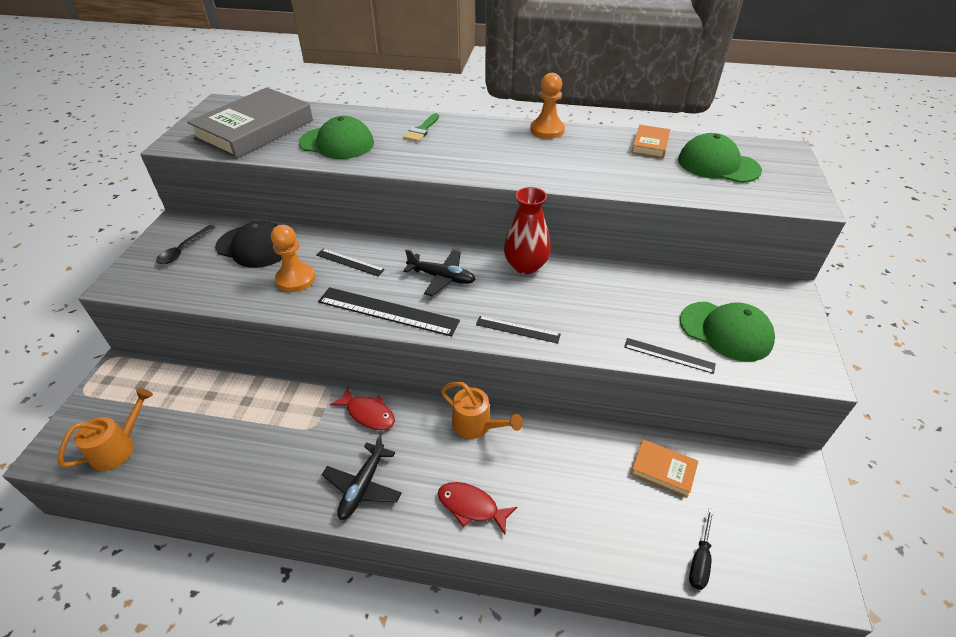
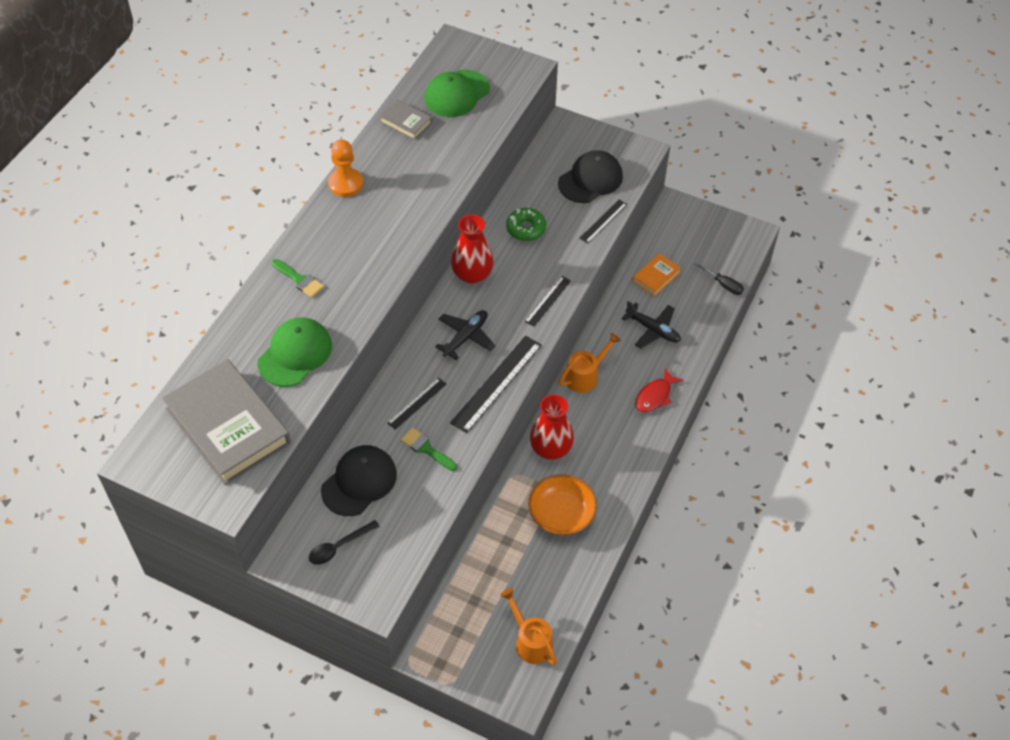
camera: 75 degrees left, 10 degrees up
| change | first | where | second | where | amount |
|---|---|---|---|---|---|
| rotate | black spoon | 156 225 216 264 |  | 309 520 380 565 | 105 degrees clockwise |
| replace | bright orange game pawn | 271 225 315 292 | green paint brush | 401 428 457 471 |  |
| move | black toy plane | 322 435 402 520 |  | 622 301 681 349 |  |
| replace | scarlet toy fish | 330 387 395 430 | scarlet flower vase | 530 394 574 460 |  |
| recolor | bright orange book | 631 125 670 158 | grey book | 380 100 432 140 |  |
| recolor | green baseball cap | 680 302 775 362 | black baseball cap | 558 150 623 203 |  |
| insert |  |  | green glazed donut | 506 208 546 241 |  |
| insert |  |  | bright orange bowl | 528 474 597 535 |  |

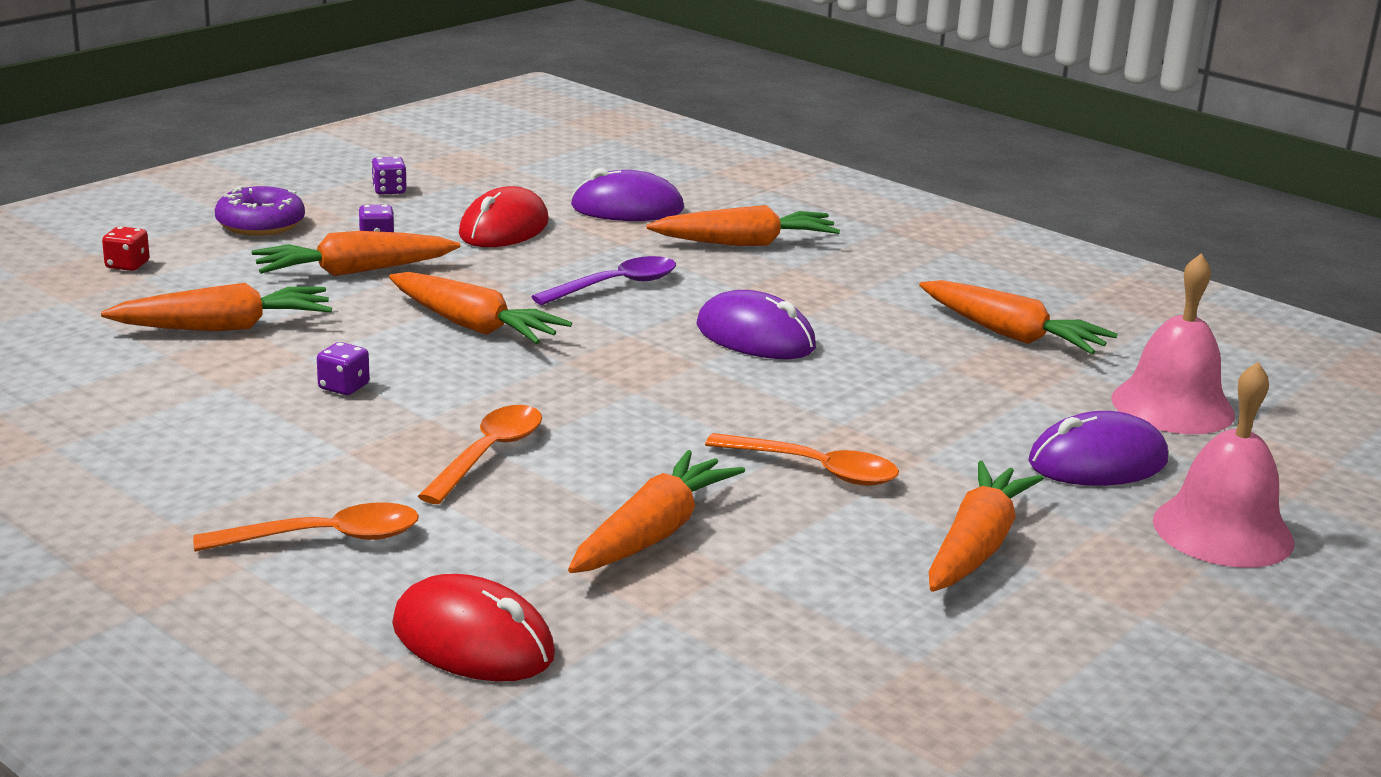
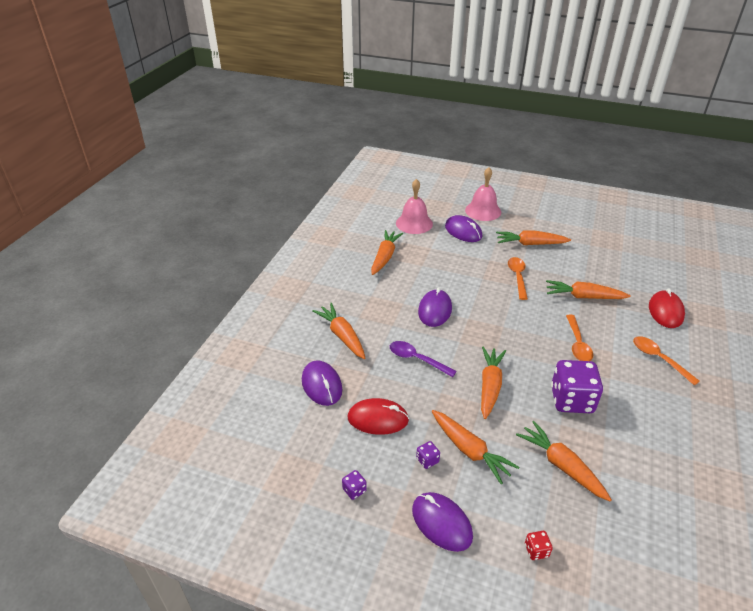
camera: 110 degrees left, 15 degrees up
| change | first | where | second | where | amount |
|---|---|---|---|---|---|
| replace | violet glazed donut | 215 186 305 236 | violet mouse | 412 492 473 552 |  |
| resize | violet dice | 317 342 370 395 |  | 551 360 603 413 | x2.39 |
| rotate | bright orange spoon | 418 405 542 504 |  | 566 315 593 361 | 90 degrees counterclockwise |

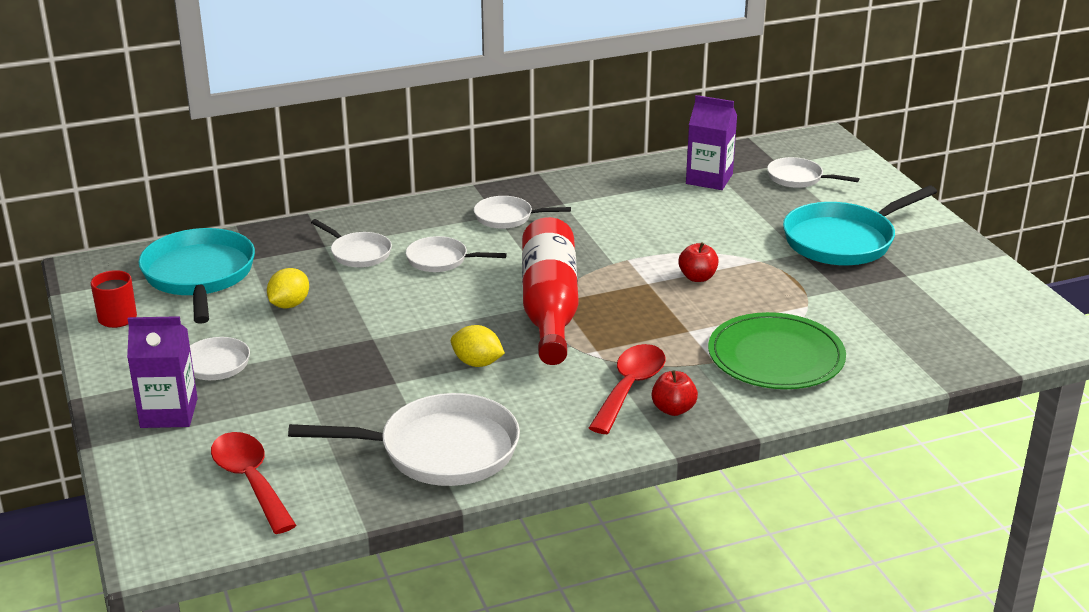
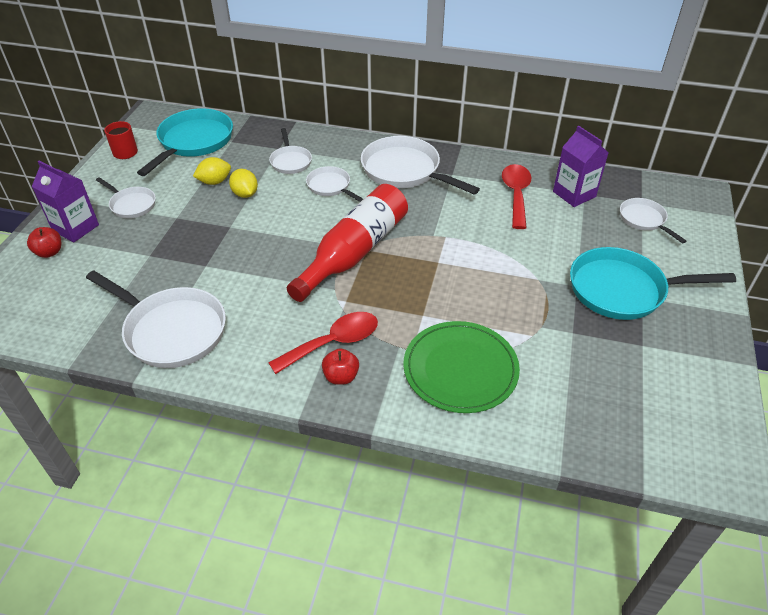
camera: 35 degrees right, 15 degrees up
| change | first | where | second | where | amount |
|---|---|---|---|---|---|
| move | scarlet spoon | 211 432 297 534 |  | 502 164 531 229 |  |
| move | bright yellow toy lemon | 451 325 505 367 |  | 229 169 258 198 |  |
| resize | snow-white frying pan | 474 196 571 229 |  | 361 136 480 195 | x1.84 |
| move | scarlet apple | 678 242 719 282 |  | 27 227 61 258 |  |

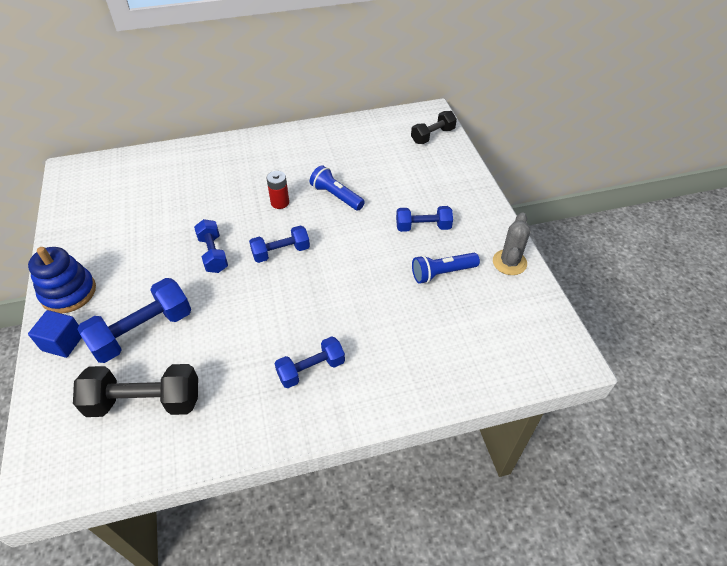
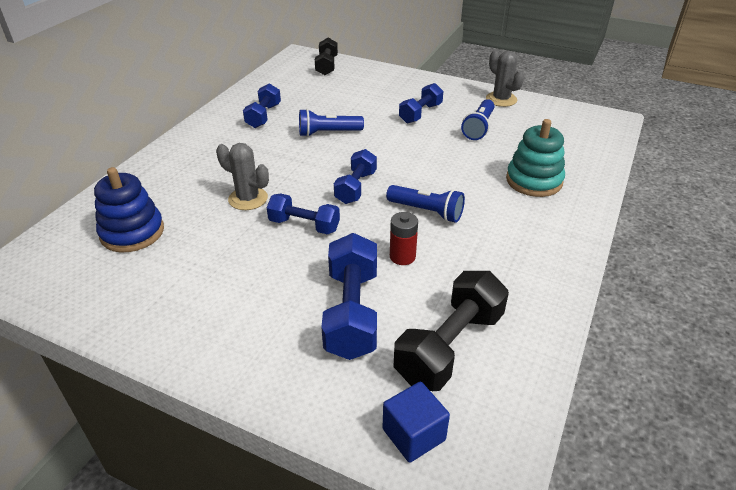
camera: 50 degrees left, 10 degrees down
| change | first | where | second | where | amount |
|---|---|---|---|---|---|
| move | cobalt ring stacker | 28 247 96 314 |  | 94 167 164 252 |  |
| move | cobalt solid cube | 28 310 82 358 |  | 383 382 450 463 |  |
| move | scarlet AA battery | 266 171 289 209 |  | 390 212 418 265 |  |
| move | cobalt hand weight | 274 336 345 388 |  | 243 83 281 128 |  |
| insert |  |  | grey cactus | 216 143 269 210 |  |
| insert |  |  | cobalt torch | 386 185 465 223 |  |
| insert |  |  | turquoise ring stacker | 506 119 565 197 |  |

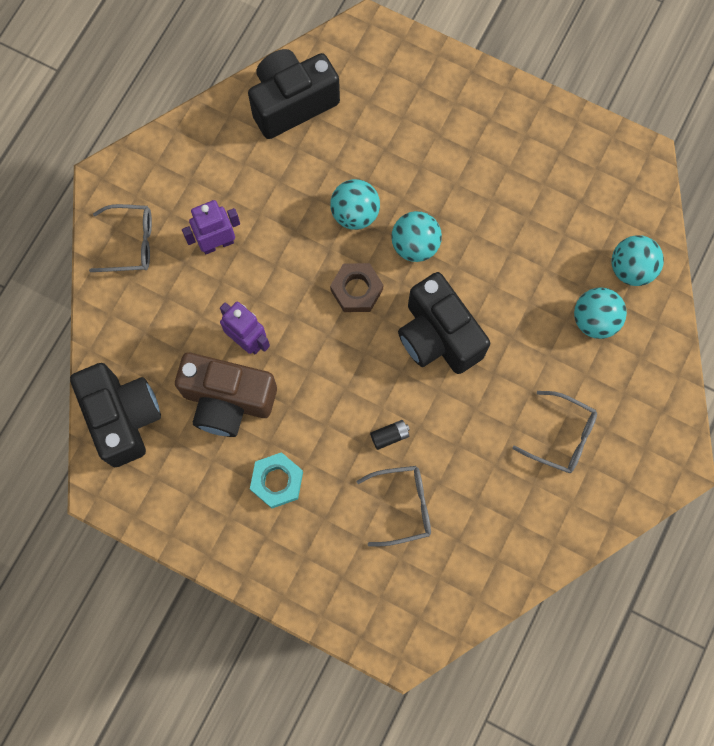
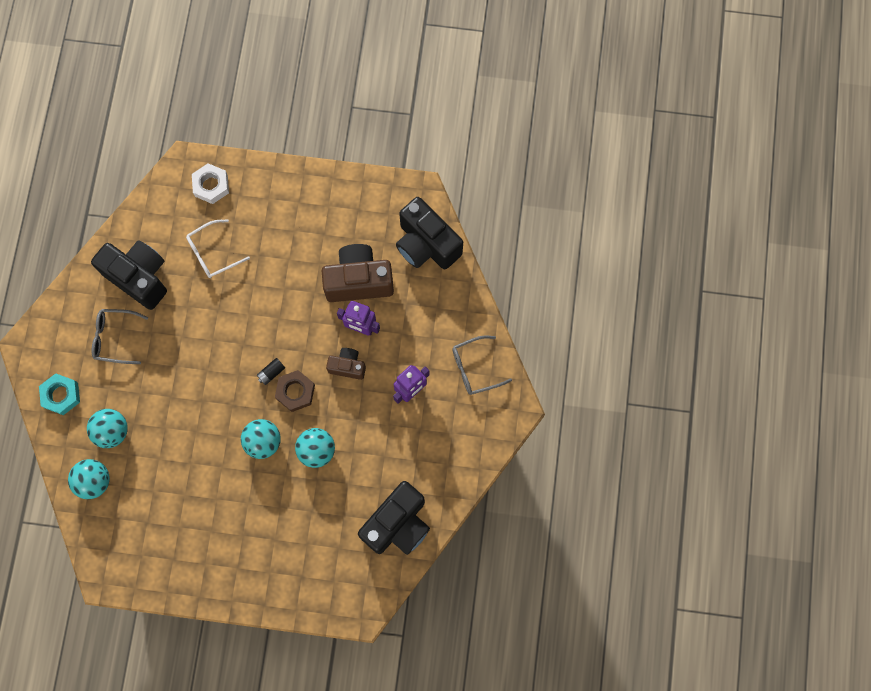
camera: 160 degrees right, 0 degrees up
| change | first | where | second | where | amount |
|---|---|---|---|---|---|
| move | turquoise hexagon nut | 250 452 303 508 |  | 39 373 80 415 |  |
| recolor | grey eyeglasses | 356 466 431 546 | snow-white eyeglasses | 186 220 250 278 |  |
| move | black AA battery | 370 420 410 450 |  | 257 358 285 385 |  |
| move | black camera | 398 272 490 374 |  | 91 240 167 310 |  |
| insert |  |  | snow-white hexagon nut | 192 163 229 204 |  |
| insert |  |  | brown camera | 326 348 366 380 |  |

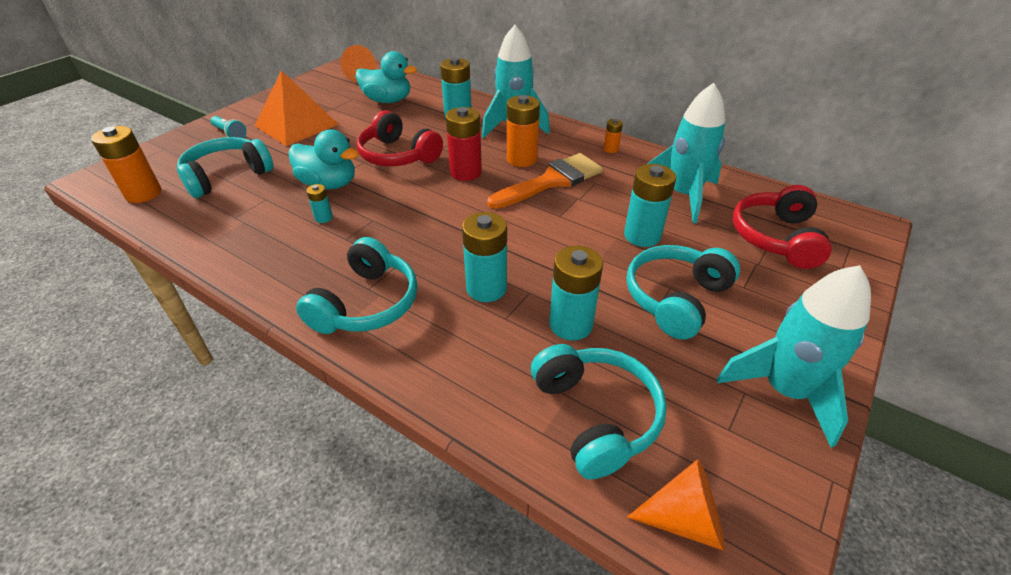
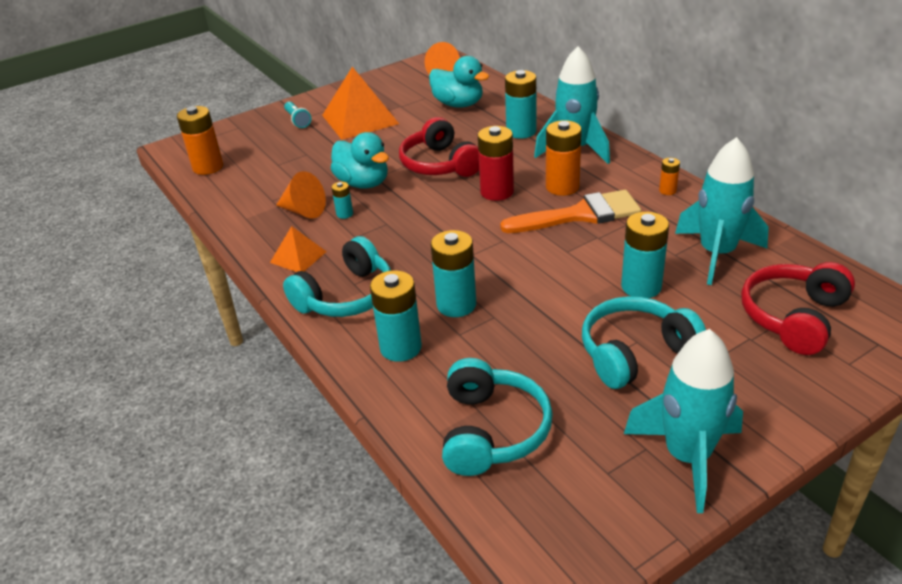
camera: 25 degrees right, 5 degrees down
| change | first | where | second | where | amount |
|---|---|---|---|---|---|
| delete | turquoise headphones | 177 137 274 198 |  |  |  |
| move | turquoise AA battery | 549 246 603 341 |  | 370 270 422 362 |  |
| move | bright orange cone shape | 627 459 725 551 |  | 276 171 326 219 |  |
| insert |  |  | bright orange pyramid | 270 226 327 272 |  |

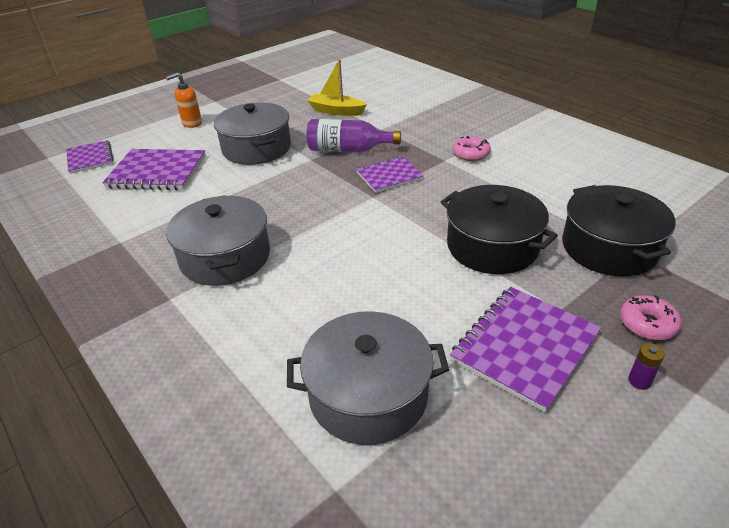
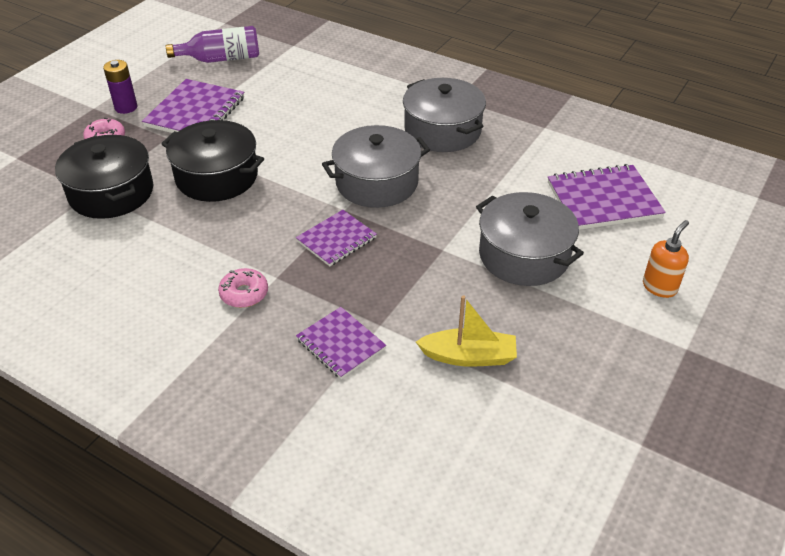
camera: 160 degrees right, 5 degrees up
| change | first | where | second | where | amount |
|---|---|---|---|---|---|
| move | violet exercise book | 66 140 114 174 |  | 296 307 386 379 |  |
| move | grey pot | 287 311 449 445 |  | 322 125 430 208 |  |
| move | violet flask | 307 119 401 152 |  | 166 26 259 63 |  |
| resize | violet AA battery | 628 343 665 390 |  | 103 60 137 114 | x1.68 |

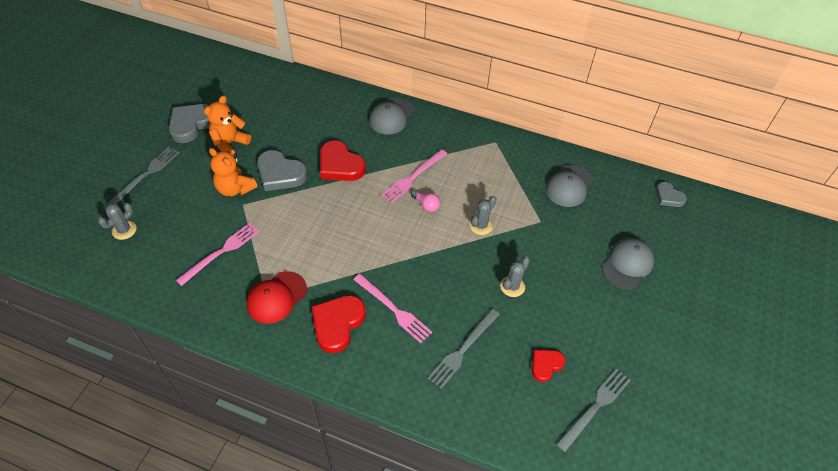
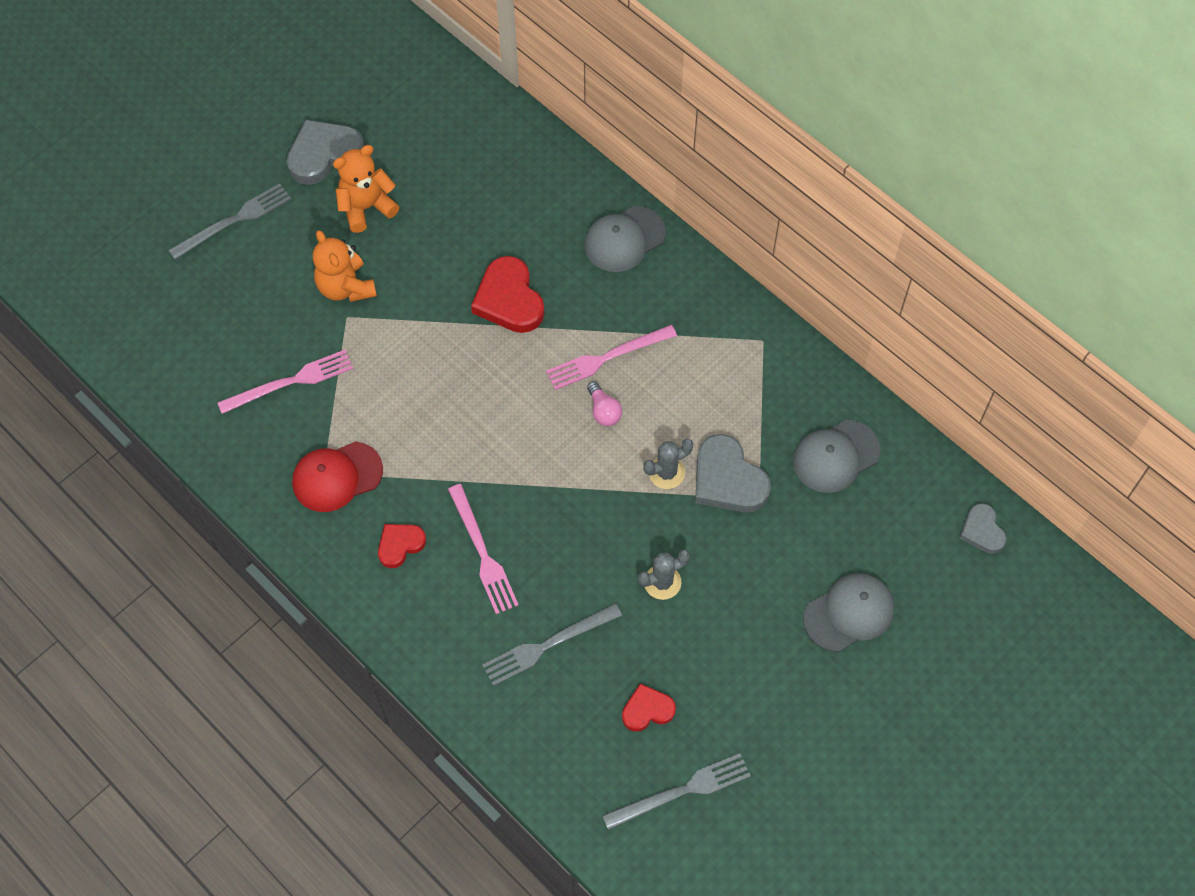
camera: 25 degrees right, 10 degrees up
| change | first | where | second | where | amount |
|---|---|---|---|---|---|
| delete | grey cactus | 98 203 136 240 |  |  |  |
| move | grey love heart | 257 150 307 191 |  | 695 434 771 512 |  |
| resize | scarlet love heart | 311 295 366 353 |  | 378 524 426 568 | x0.59 |

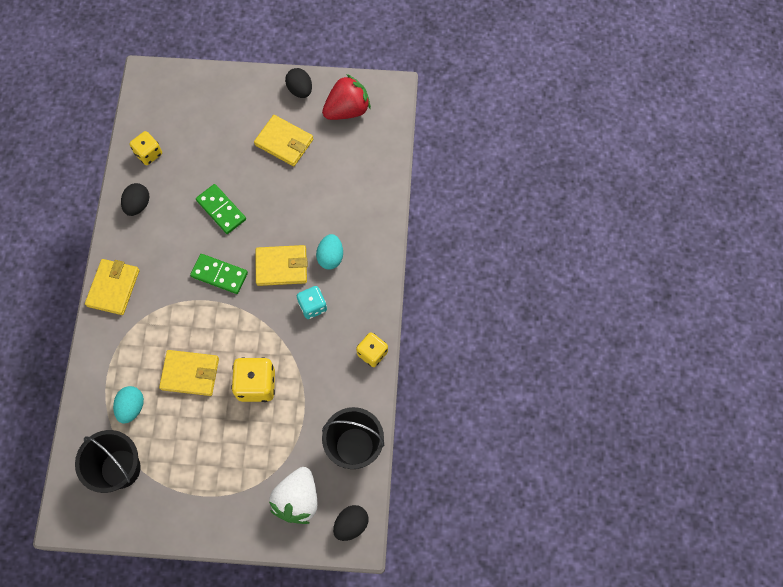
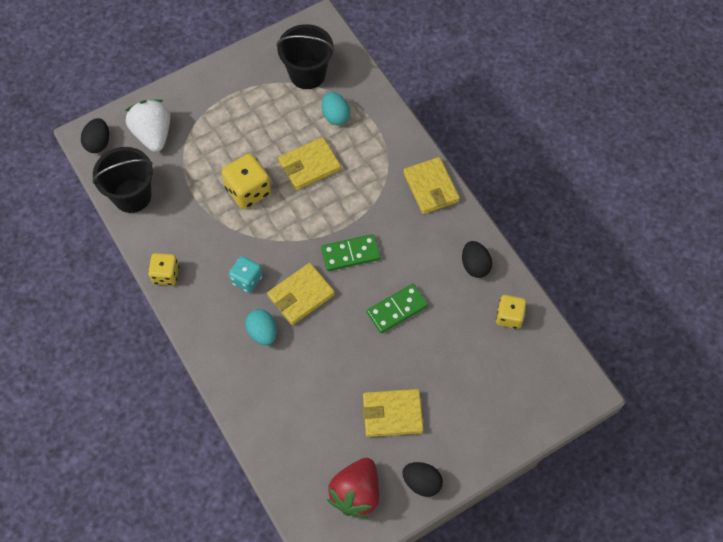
camera: 145 degrees right, 5 degrees down
| change | first | where | second | where | amount |
|---|---|---|---|---|---|
| rotate | green domino | 196 184 246 234 |  | 367 284 428 333 | 45 degrees counterclockwise |

